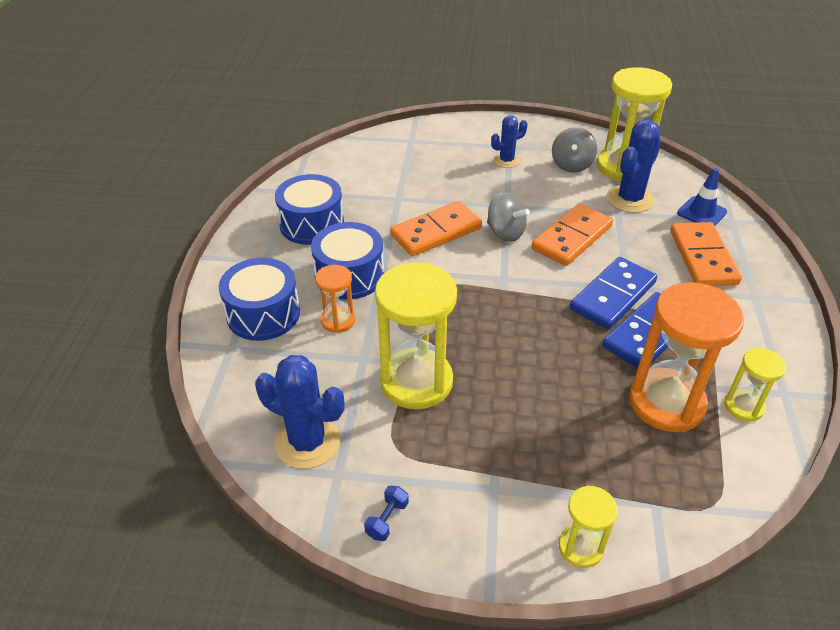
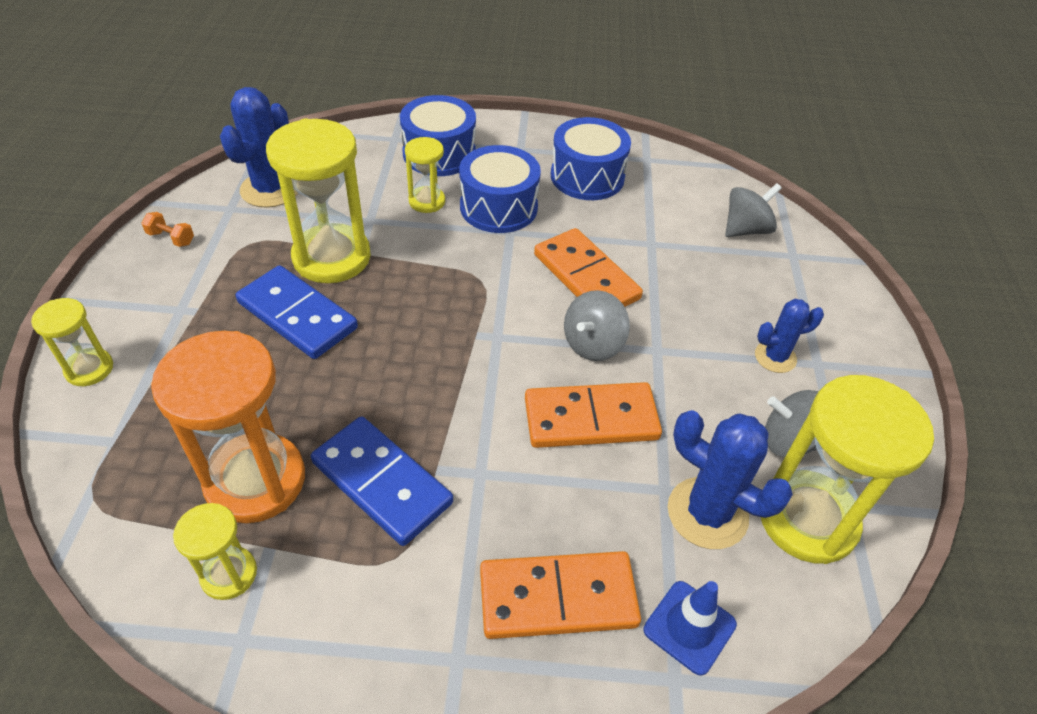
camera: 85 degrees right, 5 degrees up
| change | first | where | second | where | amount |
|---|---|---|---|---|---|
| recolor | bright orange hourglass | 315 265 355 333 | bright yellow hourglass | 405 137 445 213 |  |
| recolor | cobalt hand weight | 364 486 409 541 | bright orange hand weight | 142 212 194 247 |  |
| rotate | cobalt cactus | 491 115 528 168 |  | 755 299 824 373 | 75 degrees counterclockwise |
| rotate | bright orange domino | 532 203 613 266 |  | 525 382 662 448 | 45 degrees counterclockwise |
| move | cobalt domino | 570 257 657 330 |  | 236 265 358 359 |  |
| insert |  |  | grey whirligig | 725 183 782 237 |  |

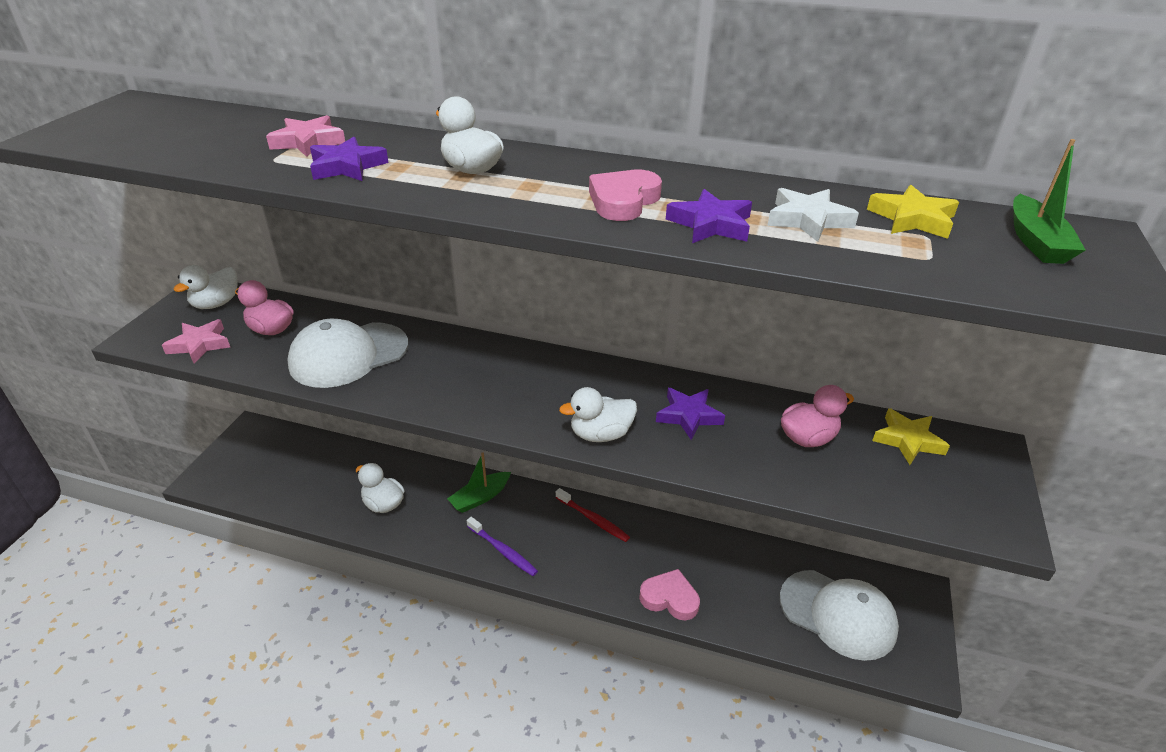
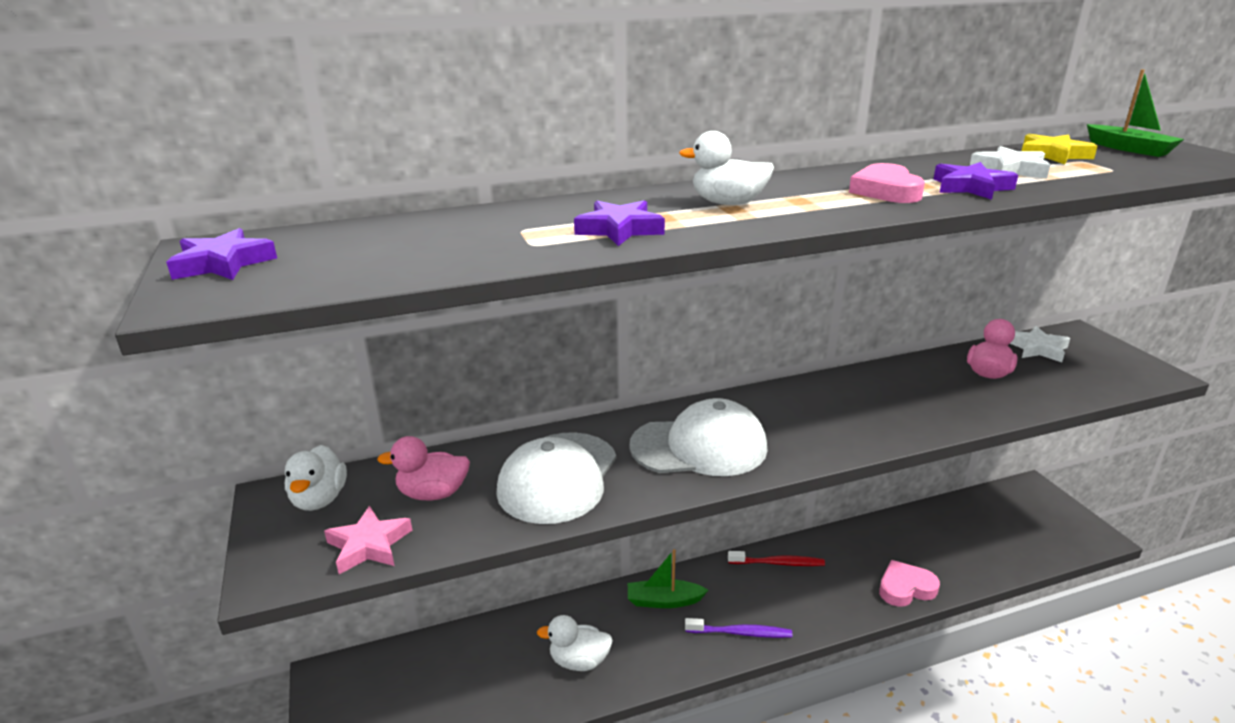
camera: 35 degrees left, 10 degrees down
| change | first | where | second | where | amount |
|---|---|---|---|---|---|
| delete | rose-pink star shape | 266 115 345 157 |  |  |  |
| rotate | green toy boat | 447 452 511 513 |  | 628 549 708 608 | 75 degrees clockwise |
| delete | snow-white rubber duck | 559 387 637 442 |  |  |  |
| move | violet star shape | 656 388 725 440 |  | 166 228 277 280 |  |
| move | snow-white baseball cap | 780 570 899 661 |  | 629 398 767 476 |  |
| recolor | bright yellow star shape | 872 408 950 465 | snow-white star shape | 1010 326 1070 362 |  |

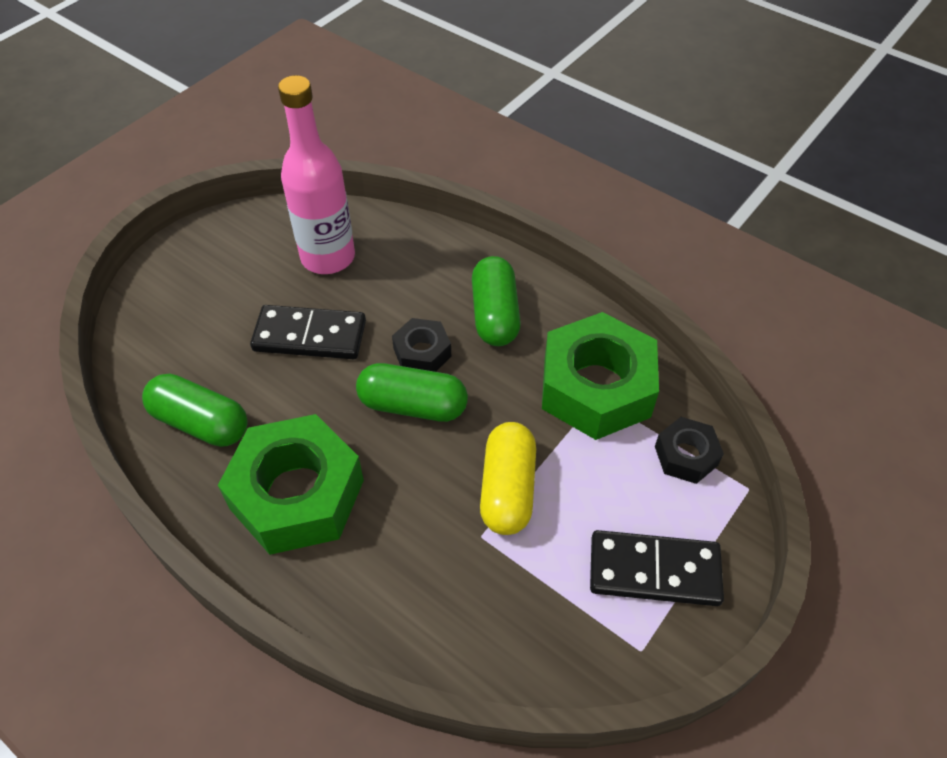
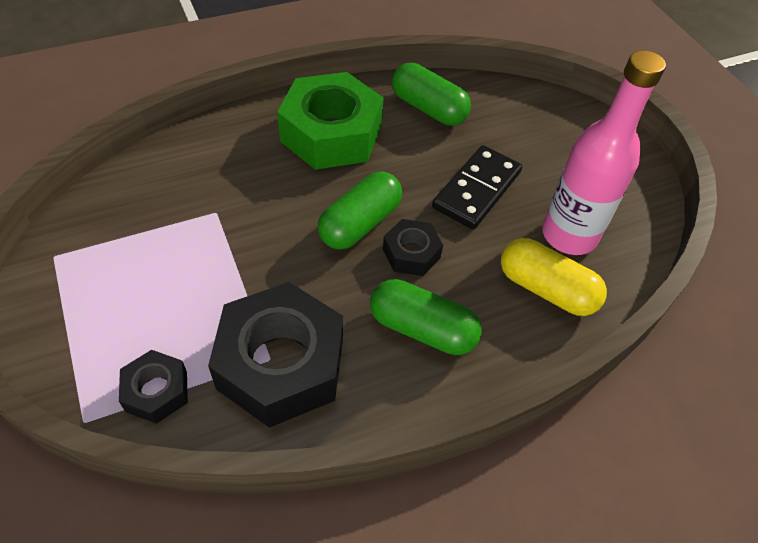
camera: 115 degrees right, 0 degrees up
| change | first | where | second | where | amount |
|---|---|---|---|---|---|
| rotate | green capsule | 142 374 248 447 |  | 392 63 471 125 | 75 degrees clockwise |
| move | bright yellow capsule | 480 422 536 535 |  | 501 238 607 316 |  |
| recolor | green hexagon nut | 542 312 659 440 | black hexagon nut | 208 282 343 428 |  |
| delete | black domino | 590 530 724 606 |  |  |  |

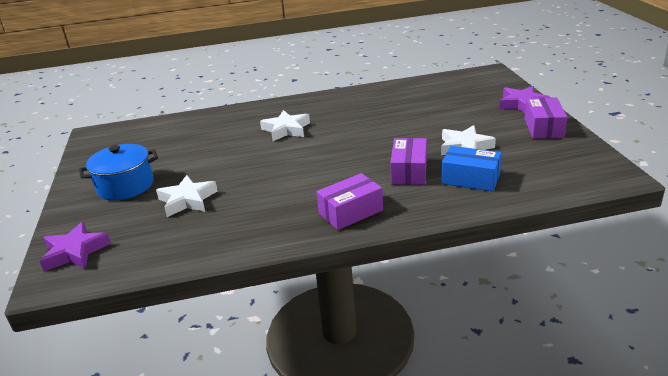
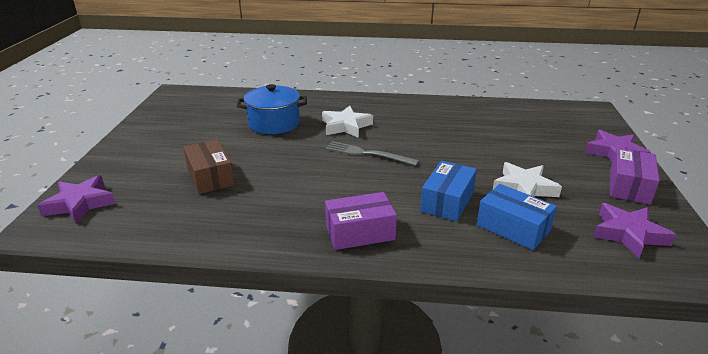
camera: 15 degrees right, 0 degrees up
| change | first | where | second | where | amount |
|---|---|---|---|---|---|
| move | cobalt pot | 79 144 158 200 |  | 237 84 307 134 |  |
| replace | snow-white star shape | 156 175 218 217 | brown parcel | 183 139 235 194 |  |
| recolor | violet parcel | 390 138 427 185 | cobalt parcel | 420 161 477 221 |  |
| insert |  |  | grey dinner fork | 325 141 419 166 |  |
| insert |  |  | violet star shape | 593 203 676 259 |  |

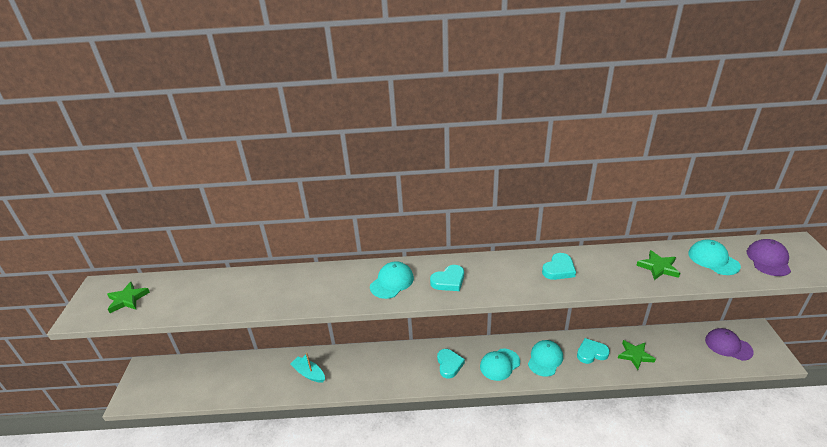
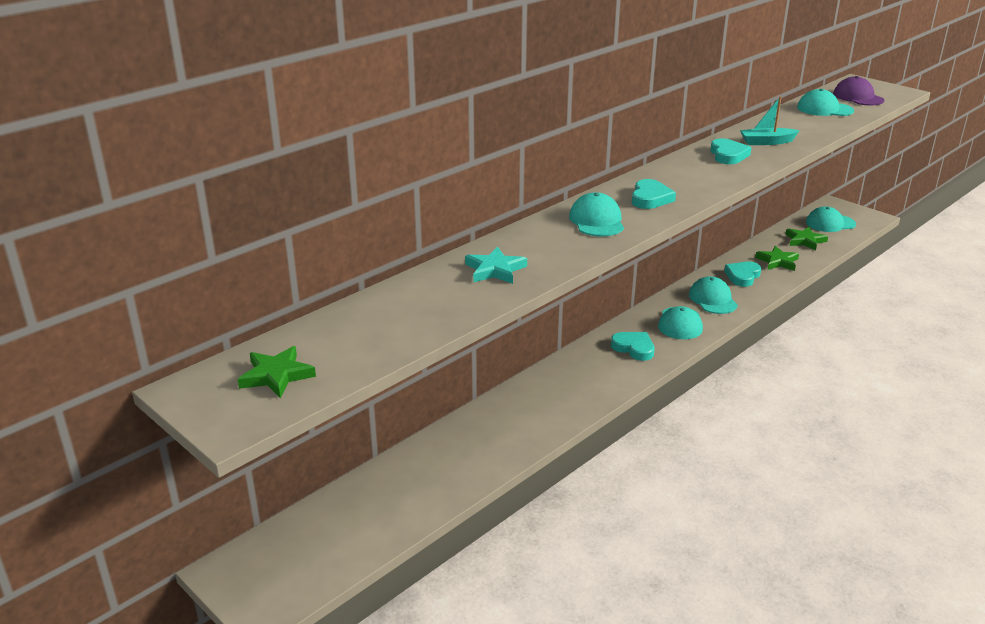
camera: 45 degrees left, 5 degrees down
| change | first | where | second | where | amount |
|---|---|---|---|---|---|
| move | turquoise toy boat | 290 353 325 383 |  | 740 96 800 145 |  |
| move | green star shape | 636 250 680 280 |  | 785 227 828 251 |  |
| recolor | violet baseball cap | 705 328 754 361 | turquoise baseball cap | 806 206 856 232 |  |
| insert |  |  | turquoise star shape | 465 246 527 284 |  |

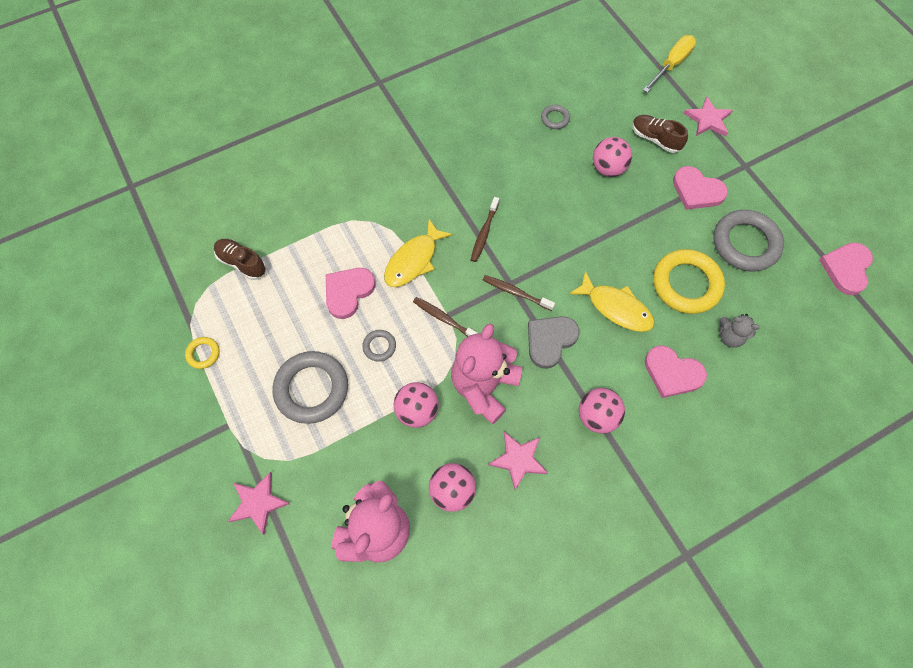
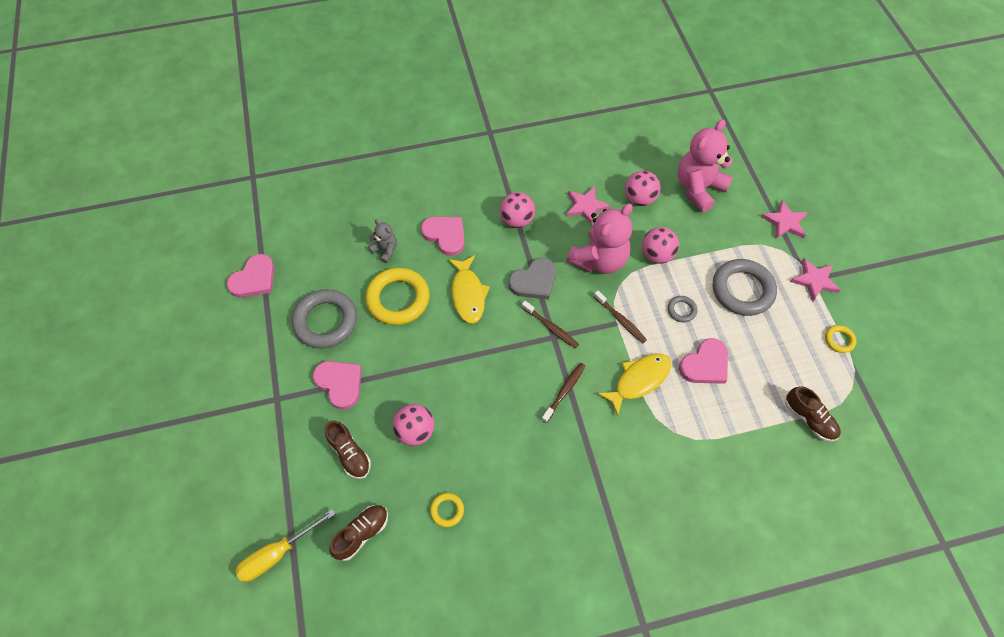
camera: 165 degrees left, 5 degrees down
| change | first | where | second | where | amount |
|---|---|---|---|---|---|
| recolor | grey torus | 541 105 570 129 | bright yellow torus | 430 493 464 527 |  |
| rotate | bright yellow toy fish | 569 271 655 332 |  | 448 255 490 324 | 150 degrees counterclockwise |
| move | rose-pink star shape | 683 97 733 136 |  | 790 258 840 301 |  |
| insert |  |  | brown lace-up shoe | 329 505 388 561 |  |

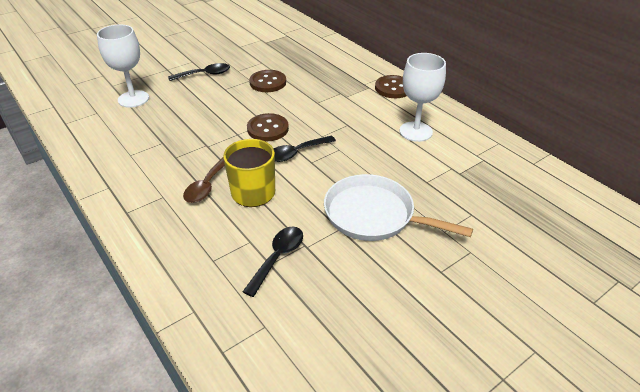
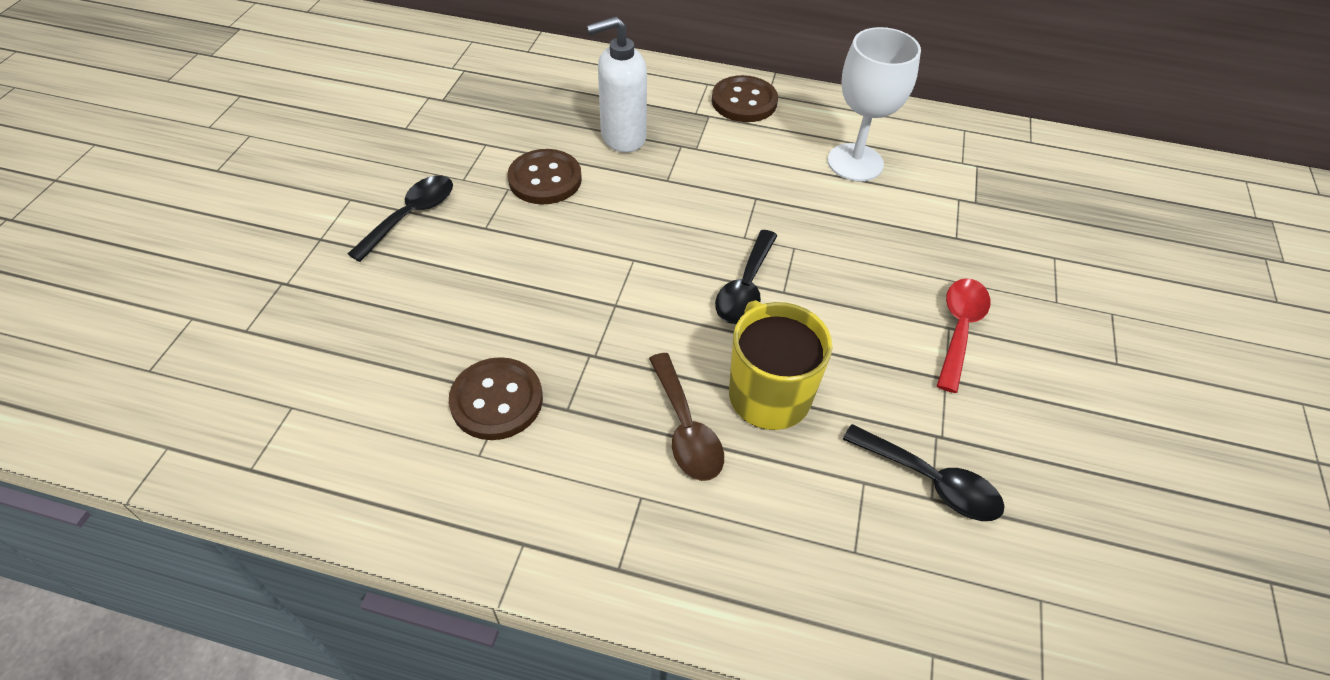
camera: 40 degrees left, 10 degrees up
| change | first | where | second | where | amount |
|---|---|---|---|---|---|
| delete | snow-white chalice | 97 25 149 108 |  |  |  |
| rotate | black spoon | 243 227 303 297 |  | 843 424 1005 521 | 135 degrees clockwise |
| move | brown button | 247 113 289 141 |  | 449 357 543 440 |  |
| replace | snow-white frying pan | 324 174 473 241 | scarlet spoon | 937 278 990 393 |  |
| insert |  |  | snow-white soap dispenser | 587 17 647 153 |  |

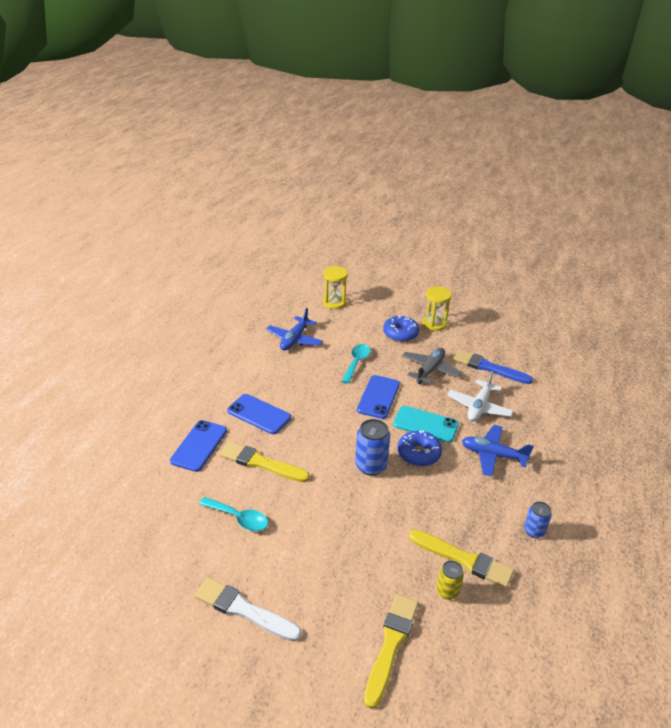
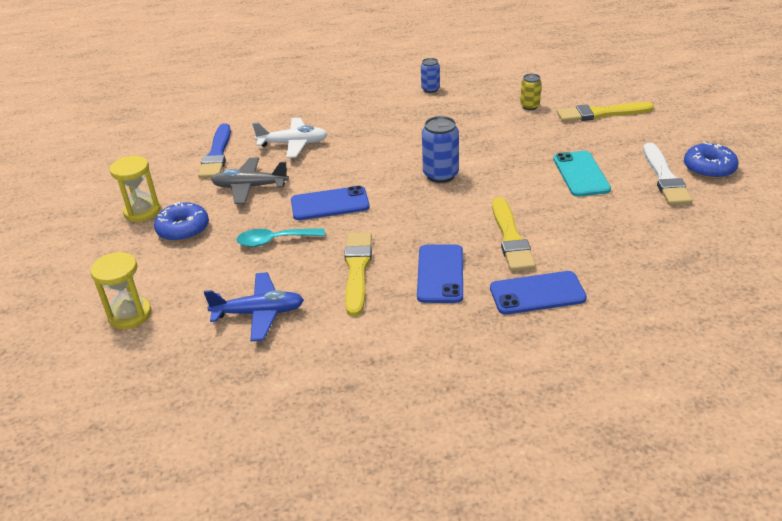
camera: 115 degrees left, 0 degrees up
| change | first | where | second | where | amount |
|---|---|---|---|---|---|
| delete | turquoise spoon | 199 497 268 531 |  |  |  |
| move | turquoise smartphone | 393 406 459 443 |  | 553 151 611 197 |  |
| move | cobalt glazed donut | 398 430 442 466 |  | 684 142 739 179 |  |
| move | bright yellow paint brush | 409 530 514 588 |  | 344 232 372 316 |  |
| delete | cobalt toy plane | 462 425 534 476 |  |  |  |

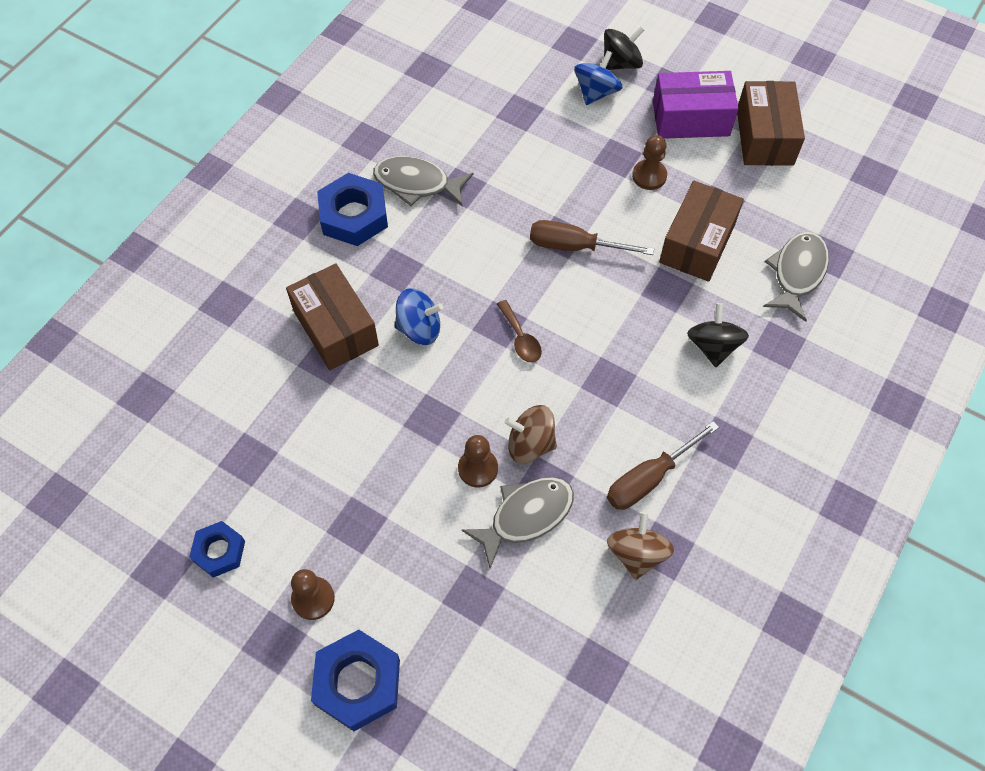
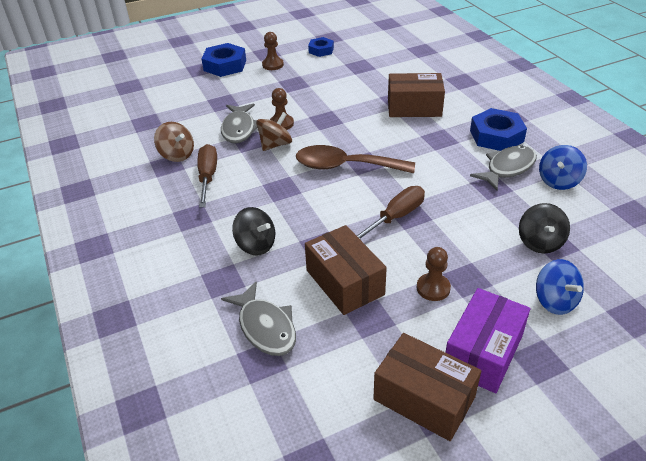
camera: 125 degrees right, 20 degrees down
| change | first | where | second | where | amount |
|---|---|---|---|---|---|
| move | cobalt whirligig | 395 288 443 345 |  | 539 145 587 190 |  |
| resize | brown spoon | 497 300 542 363 |  | 296 145 415 173 | x2.09 |
| move | black whirligig | 604 26 644 70 |  | 519 203 570 254 |  |

